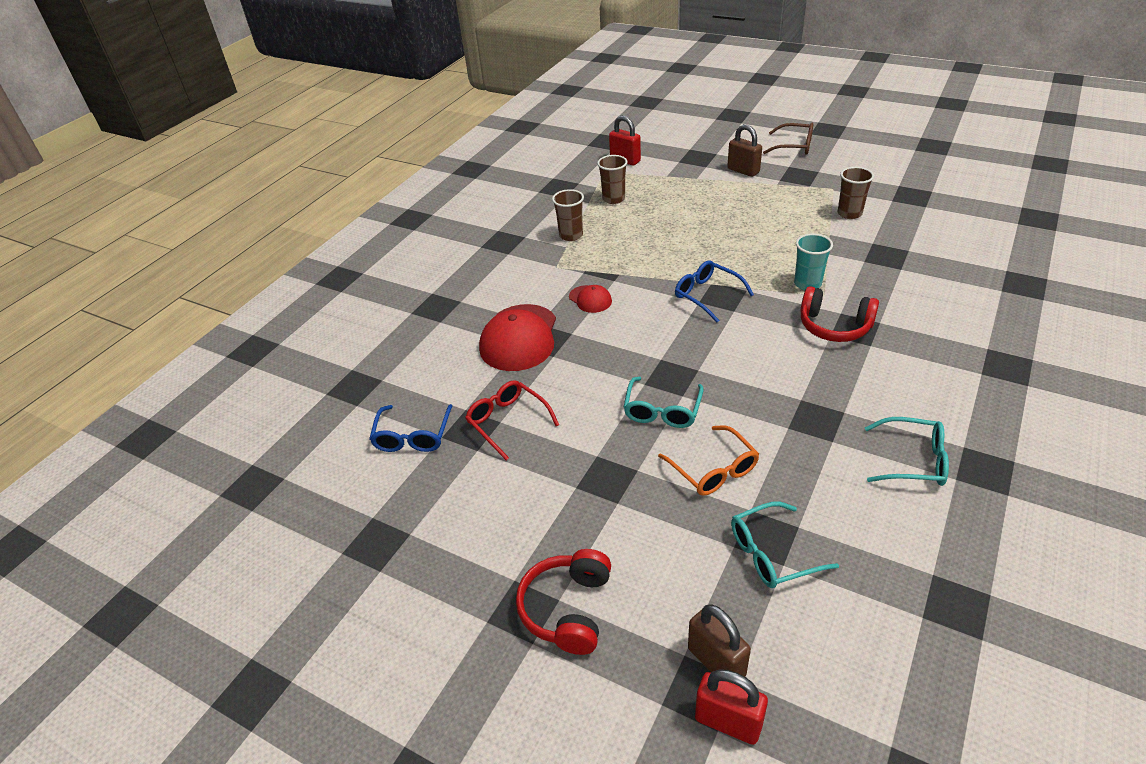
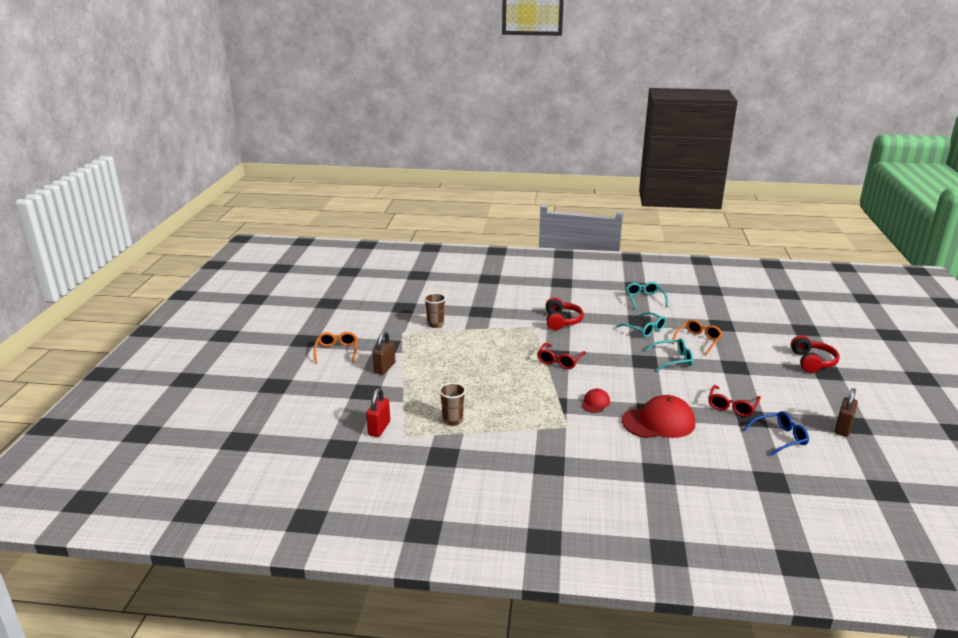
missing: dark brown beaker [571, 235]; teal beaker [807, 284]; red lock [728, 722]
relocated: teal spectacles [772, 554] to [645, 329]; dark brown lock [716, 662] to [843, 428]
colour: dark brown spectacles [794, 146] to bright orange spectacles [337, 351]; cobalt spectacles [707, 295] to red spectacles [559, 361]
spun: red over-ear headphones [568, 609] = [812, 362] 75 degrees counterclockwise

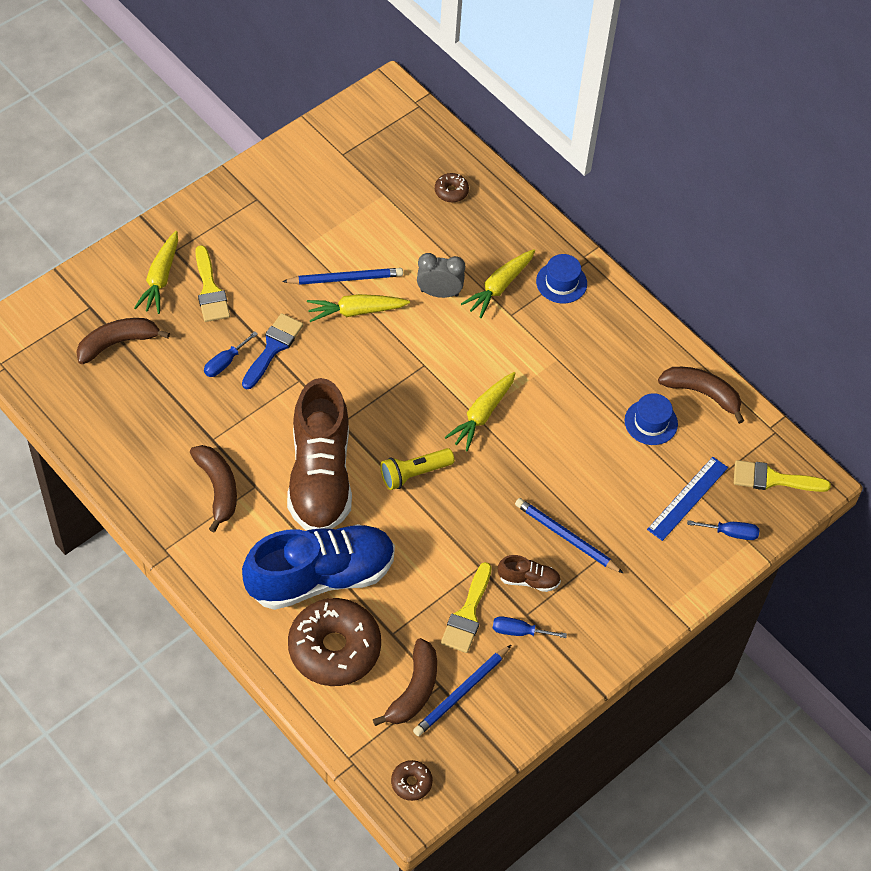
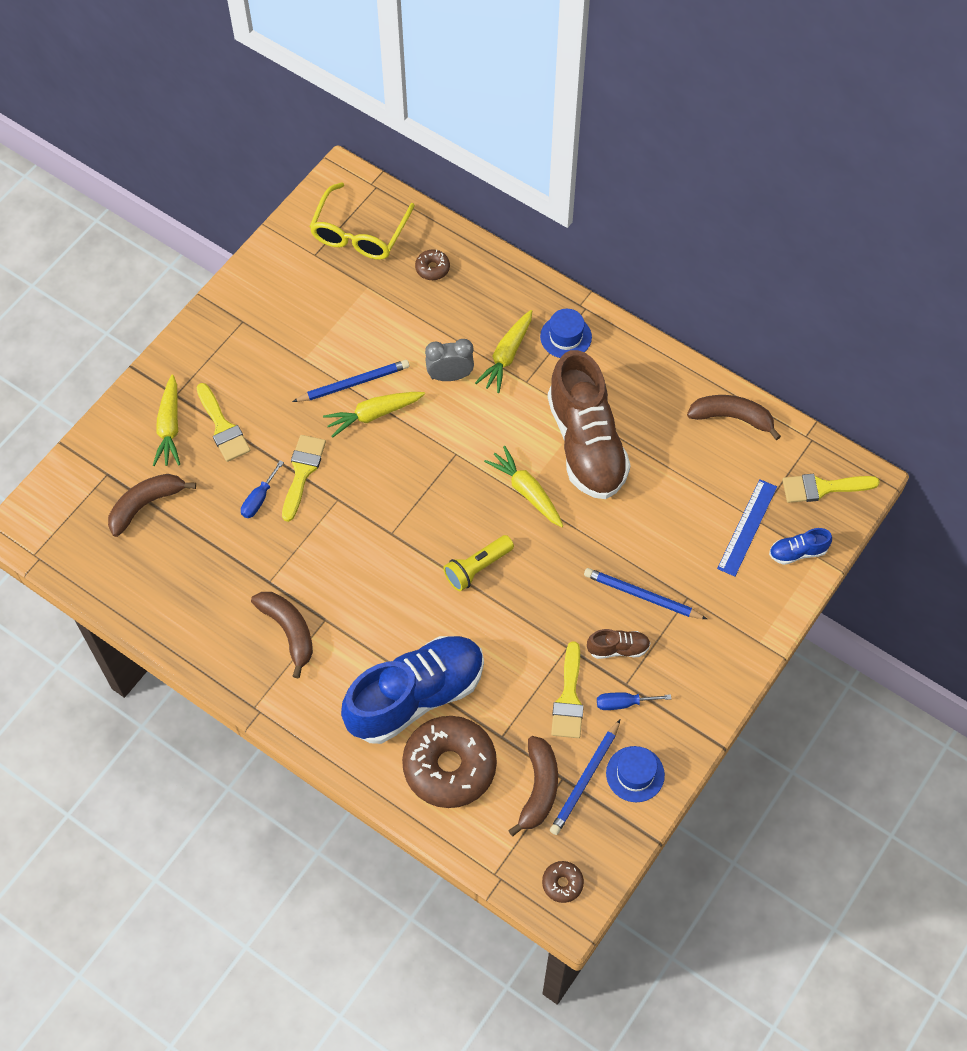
appeared: bright yellow spectacles [359, 233]
relocated: dark brown sneaker [320, 476] to [586, 443]; cobalt tall hat [651, 422] to [635, 774]
exchanged: cobalt flat screwdriver [731, 533] to cobalt sneaker [797, 552]
colour: cobalt paint brush [273, 347] to bright yellow paint brush [302, 472]
spun: bright yellow carrot [482, 415] = [526, 491] 120 degrees clockwise

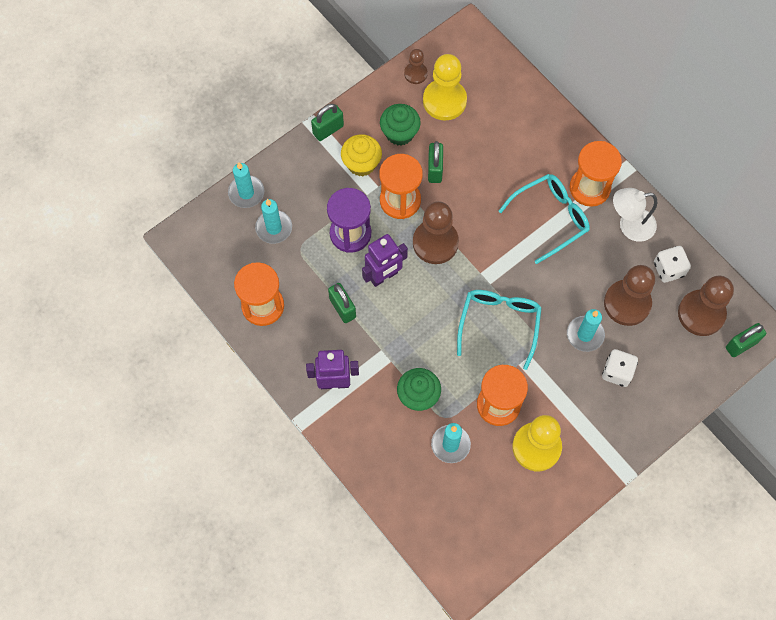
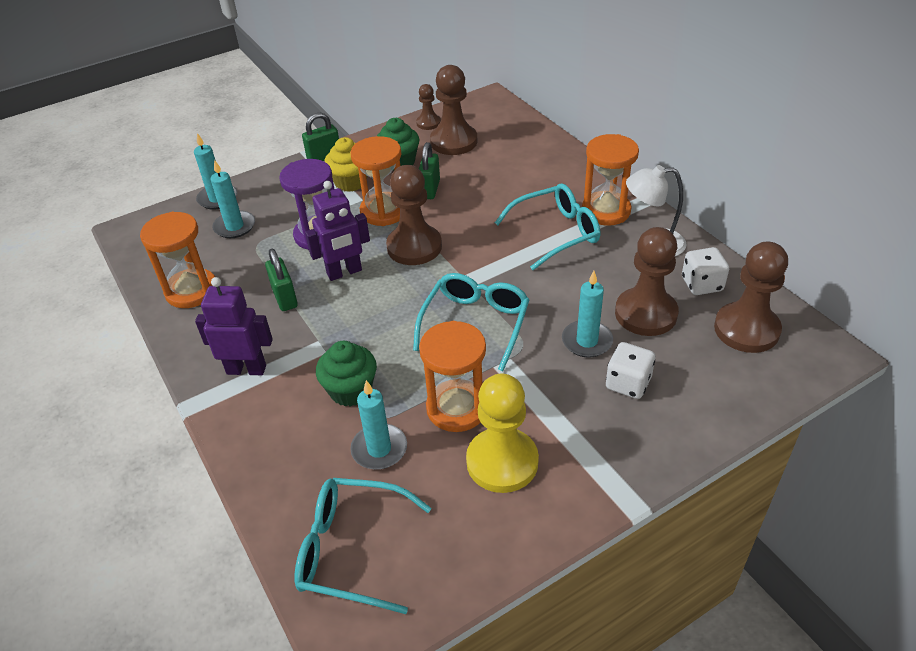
missing: green lock [741, 345]
appeared: teal spectacles [352, 550]
colour: bright yellow pawn [444, 101] to dark brown pawn [454, 141]

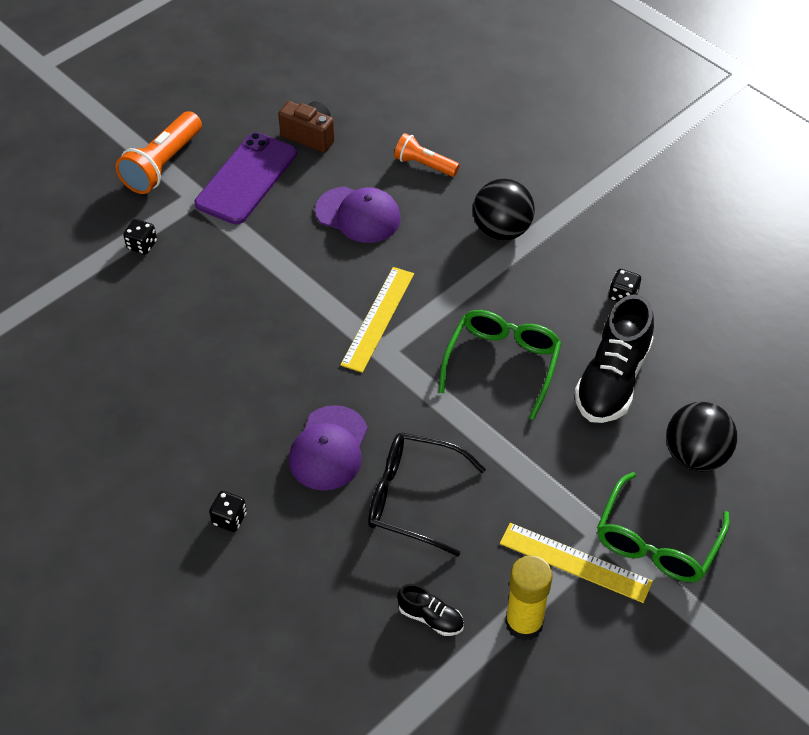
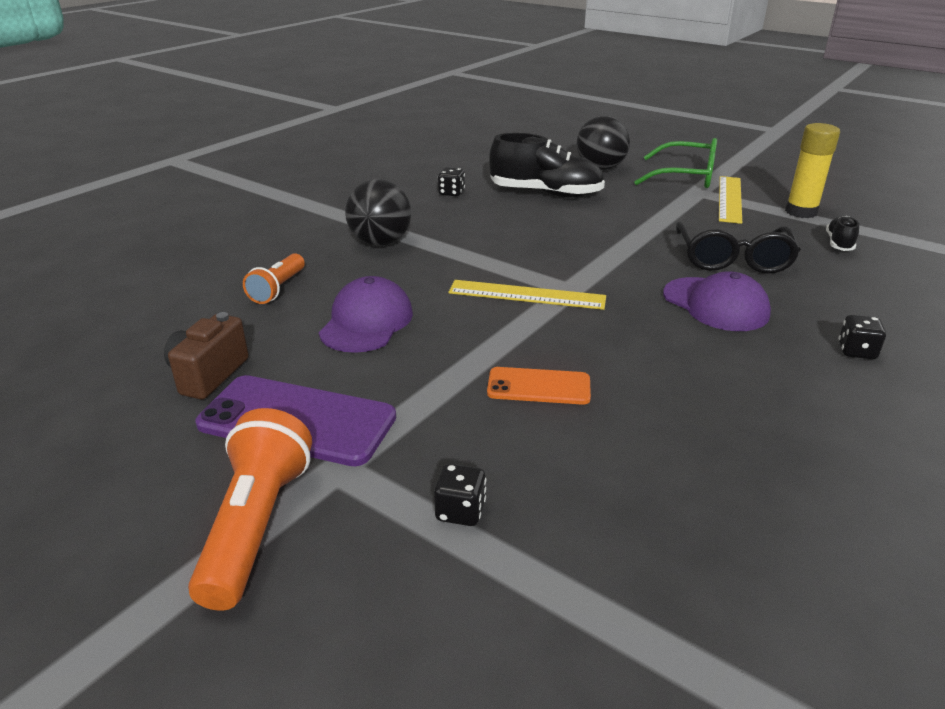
missing: green spectacles [502, 363]
appeared: bright orange smartphone [538, 386]
spun: bright orange torch [162, 165] = [256, 525] 105 degrees counterclockwise; royal purple cap [329, 448] = [715, 304] 45 degrees clockwise

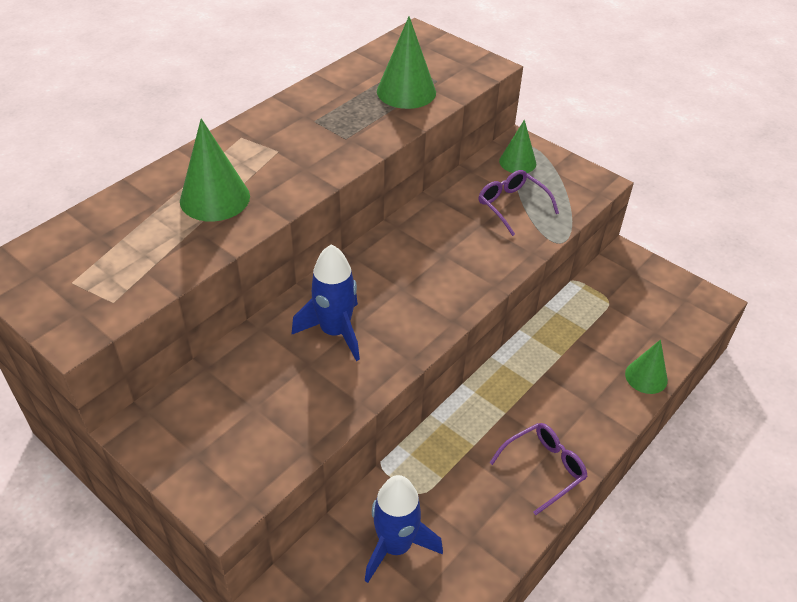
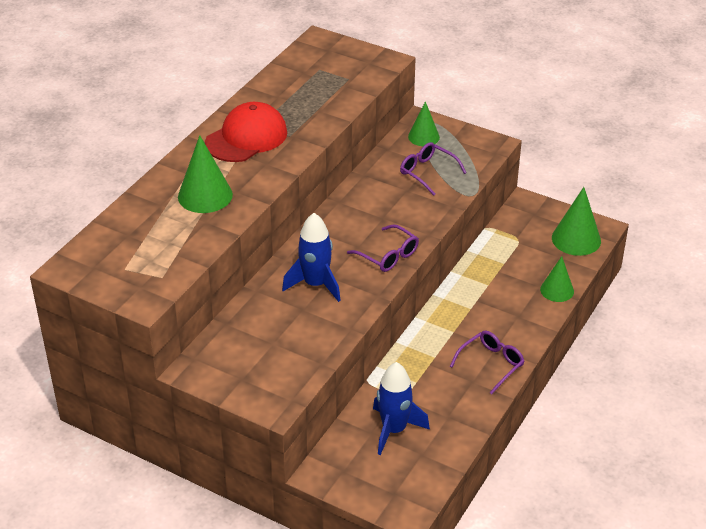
appeared: red cap [246, 137]; royal purple spectacles [388, 255]
relocated: green solid cone [406, 91] to [576, 239]

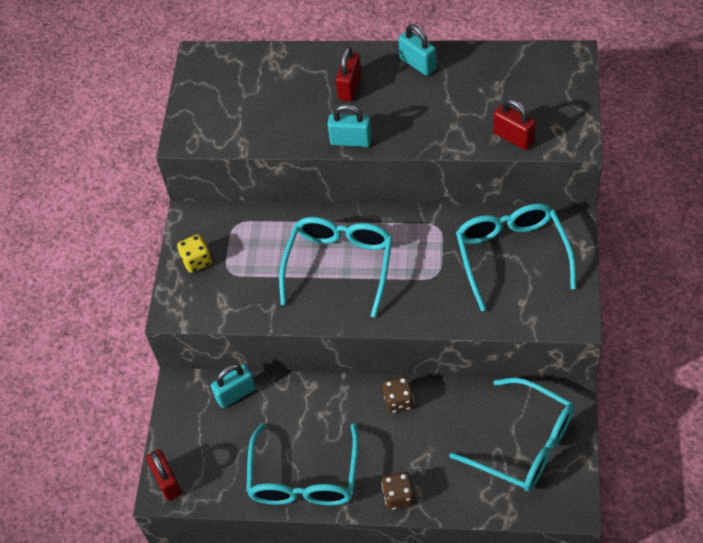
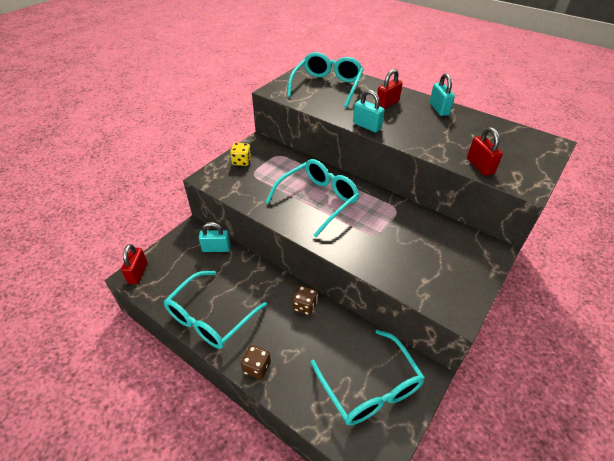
relocated: teal spectacles [512, 255] to [327, 86]

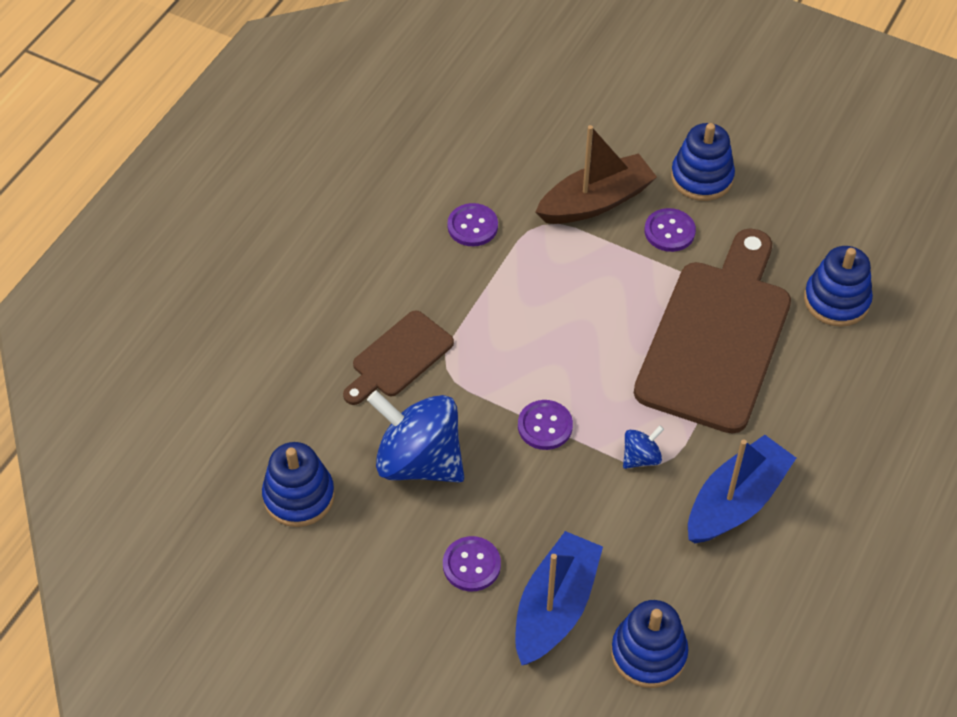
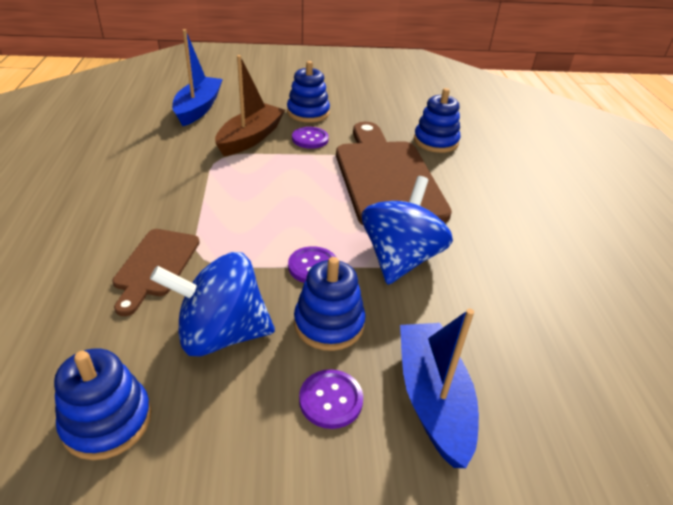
missing: royal purple shirt button [472, 226]
relocated: cobalt boat [736, 501] to [198, 108]; cobalt stacking rings [648, 653] to [329, 324]
size: cobalt spinning top [641, 457] = [400, 259] x2.24

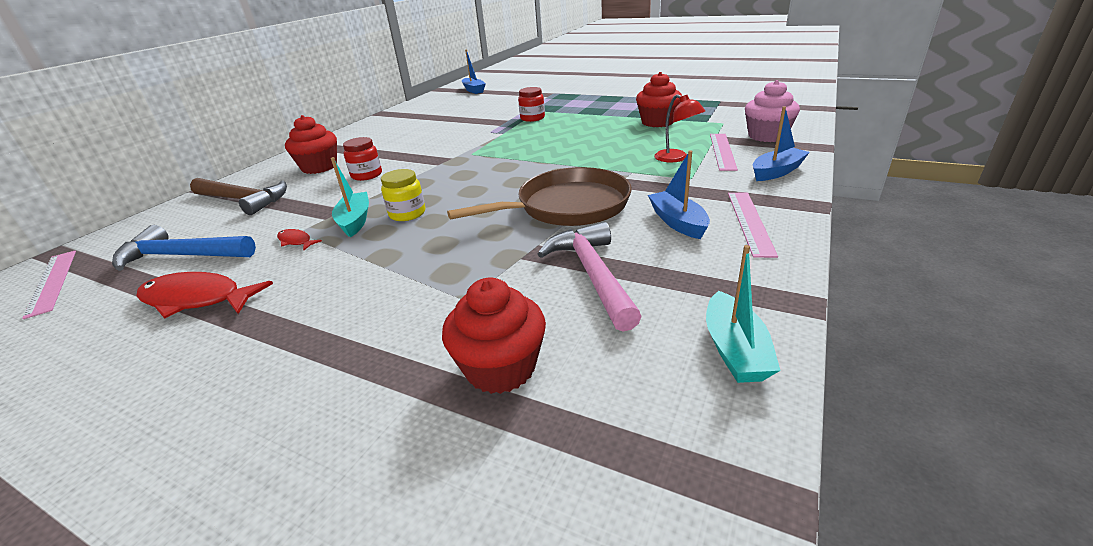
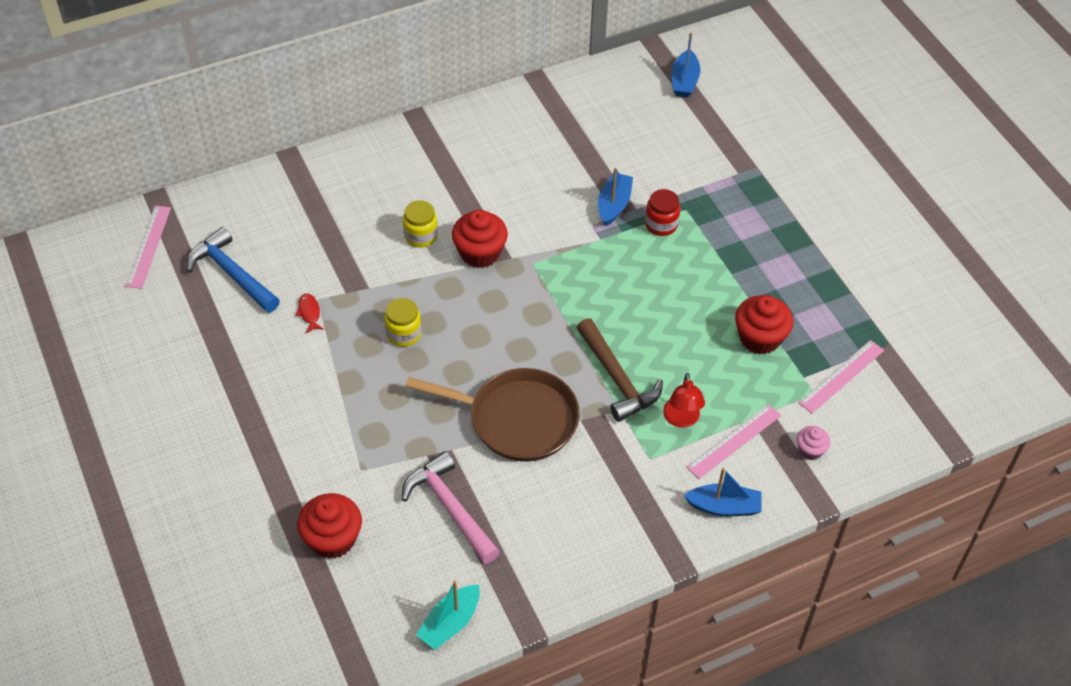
missing: teal boat [355, 221]; red toy fish [197, 299]
relocated: red cupcake [319, 167] to [480, 253]; cobalt boat [678, 222] to [614, 205]; dark brown claw hammer [244, 200] to [617, 379]; rose-pink measuring stick [750, 222] to [841, 376]
colour: red jam jar [367, 175] to bright yellow jam jar [421, 236]
spun: rose-pink claw hammer [592, 274] = [450, 508] 60 degrees counterclockwise
size: rose-pink cupcake [767, 136] = [810, 450] x0.55

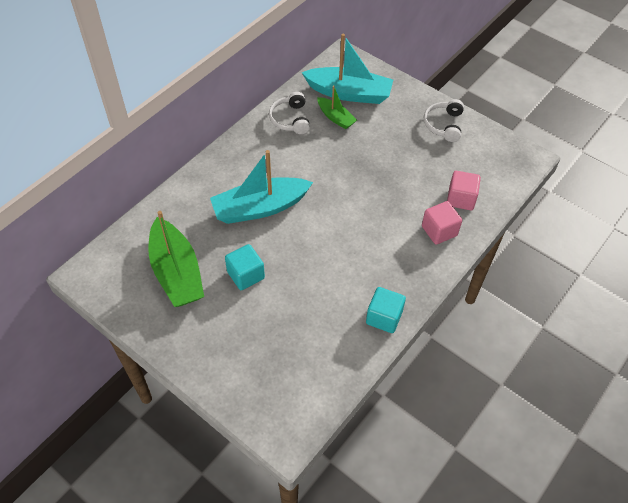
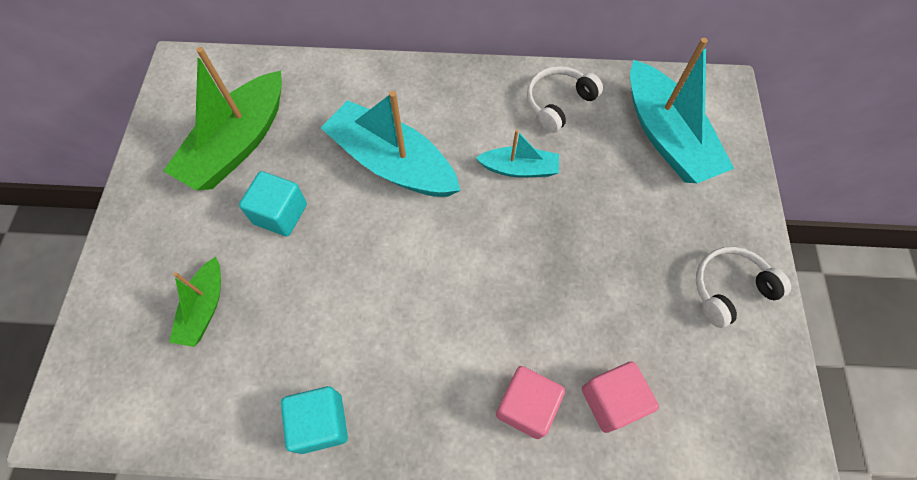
appeared: teal boat [519, 168]
relocated: green boat [336, 118] to [204, 308]

